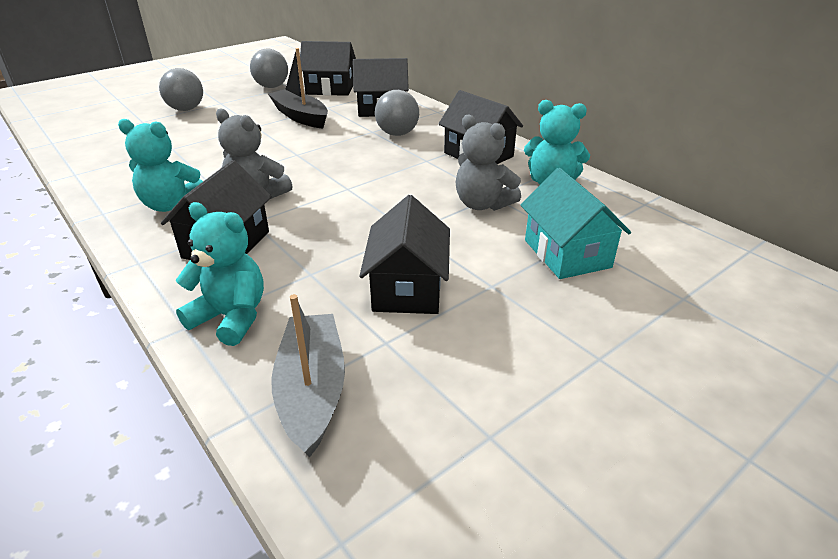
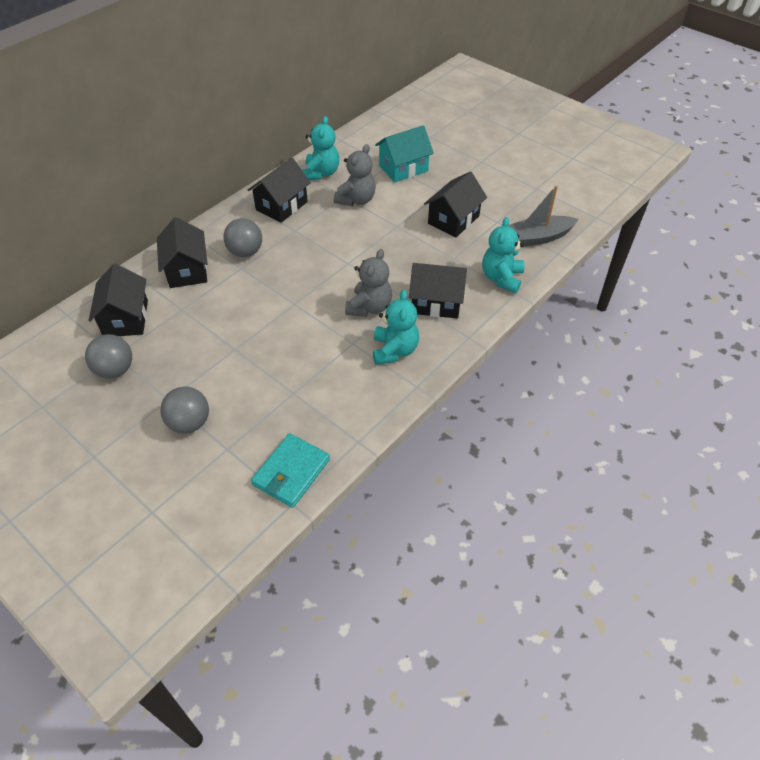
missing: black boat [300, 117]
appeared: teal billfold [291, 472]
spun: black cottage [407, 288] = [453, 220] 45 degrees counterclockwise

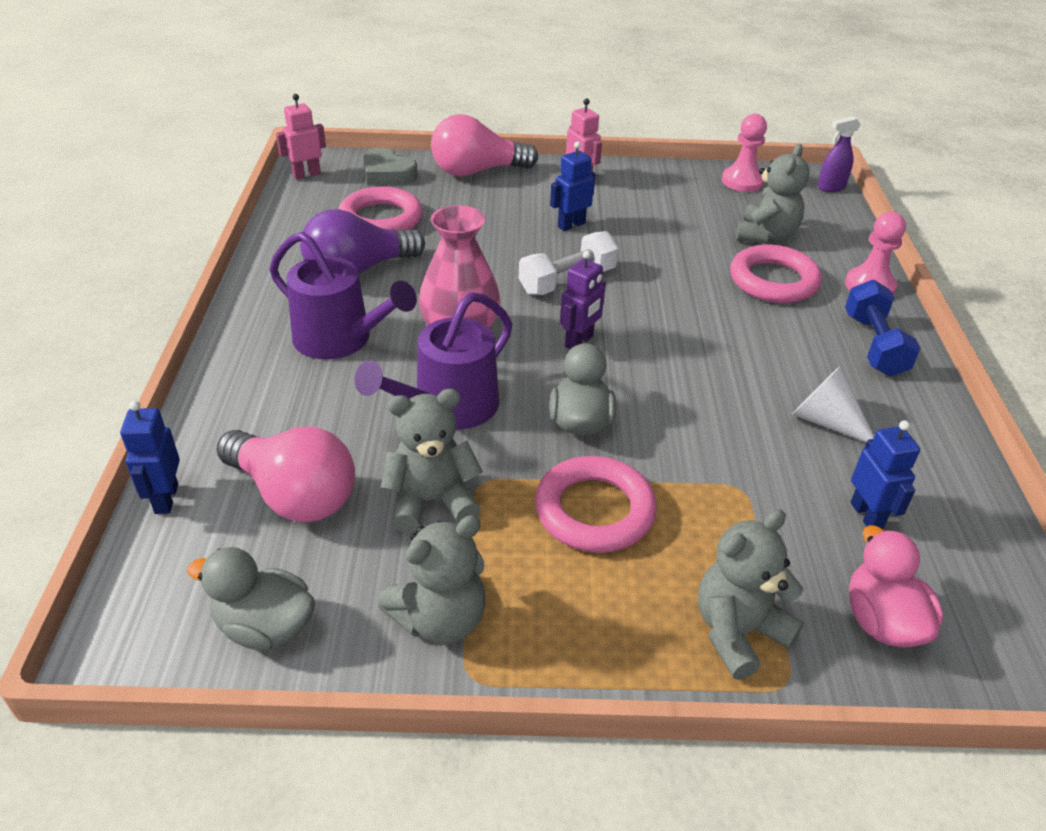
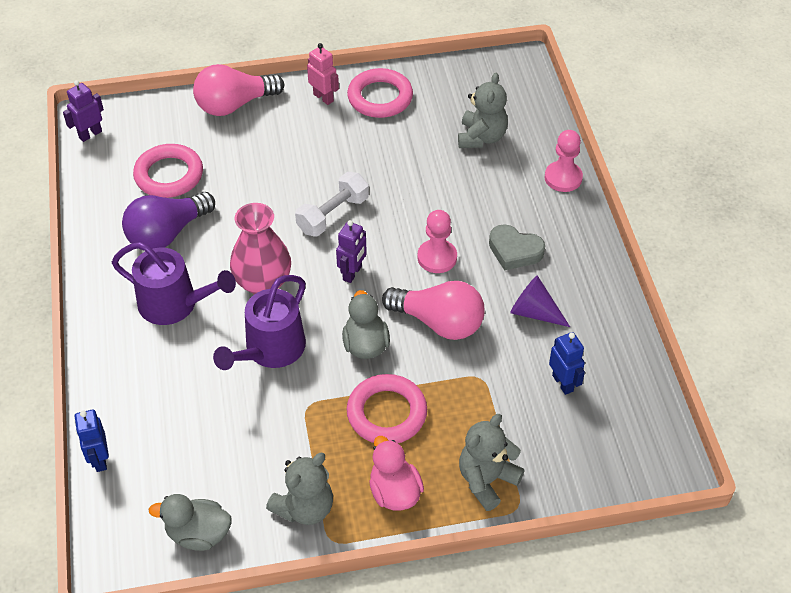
missing: royal purple spray bottle [830, 187]; cobalt robot [571, 225]; cobalt dumbbell [874, 345]; gray teddy bear [431, 501]
relocated: rose-pink pawn [742, 181] to [437, 257]; gray heart shape [387, 173] to [514, 251]; rose-pink torus [773, 281] to [380, 97]; rose-pink light bulb [294, 495] to [439, 322]; rose-pink duck [882, 621] to [394, 492]
colour: rose-pink robot [306, 175] to royal purple robot [90, 134]; pure white solid cone [826, 421] to royal purple solid cone [534, 312]

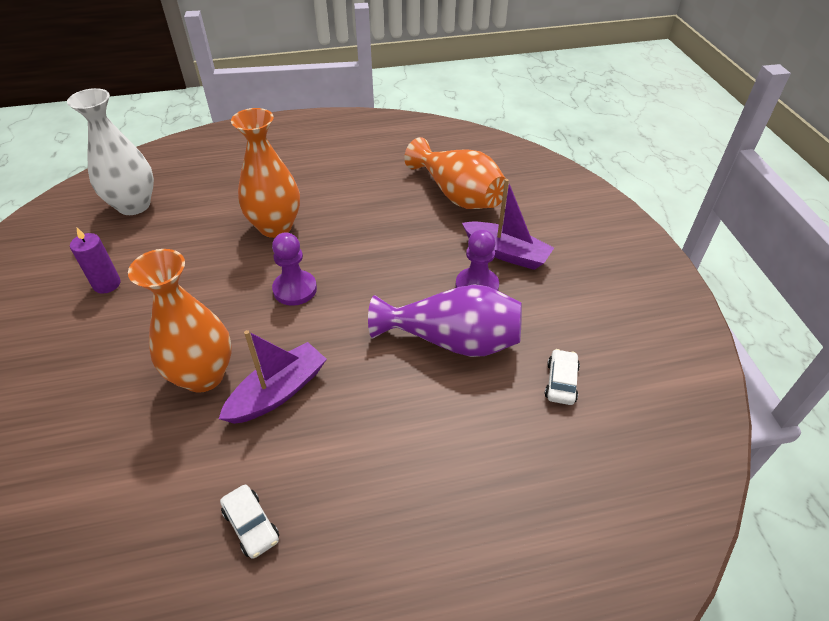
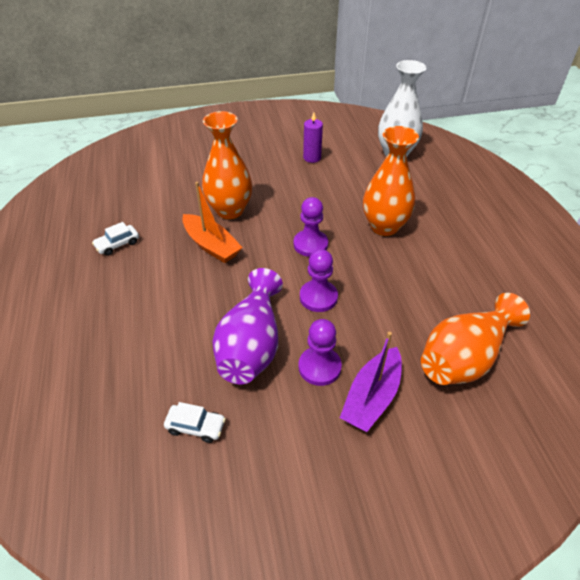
appeared: royal purple pawn [318, 297]
colour: royal purple boat [278, 392] to bright orange boat [211, 245]

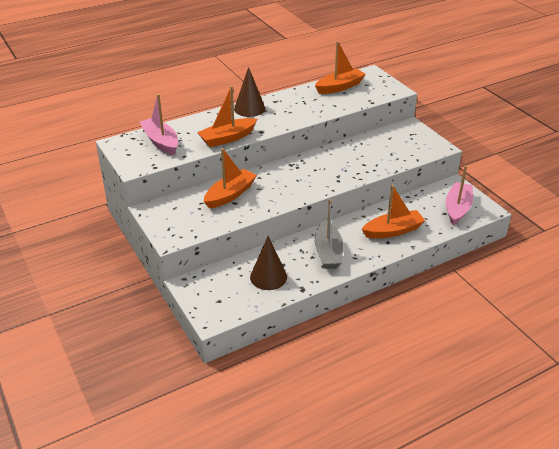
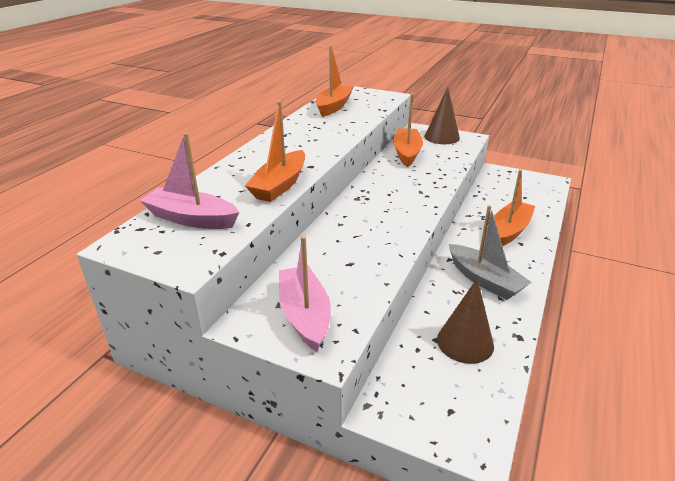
relocated: dark brown solid cone [249, 108] to [442, 137]; bright orange boat [230, 195] to [407, 153]; rose-pink boat [457, 208] to [305, 315]

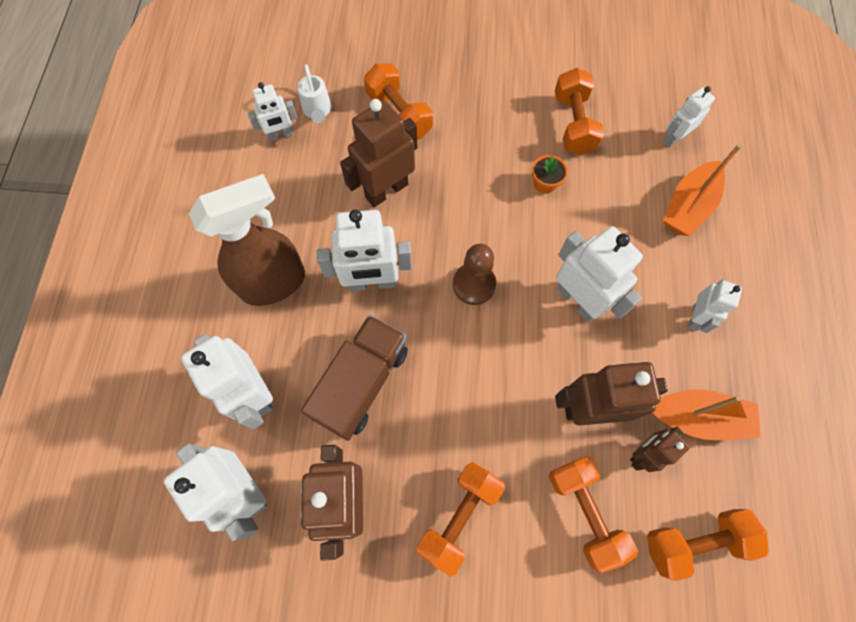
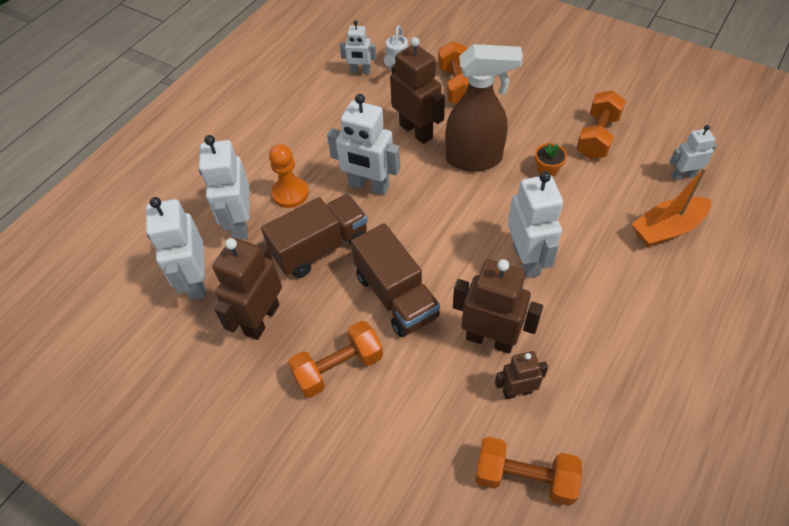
missing: dark brown pawn [474, 284]; pure white robot [695, 317]; bright orange boat [698, 418]; bright orange dumbbell [584, 512]
appeared: bright orange pawn [290, 193]; dark brown truck [396, 296]
relocated: dark brown spray bottle [274, 283] to [474, 159]
spun: dark brown robot [386, 190] = [416, 131] 60 degrees clockwise

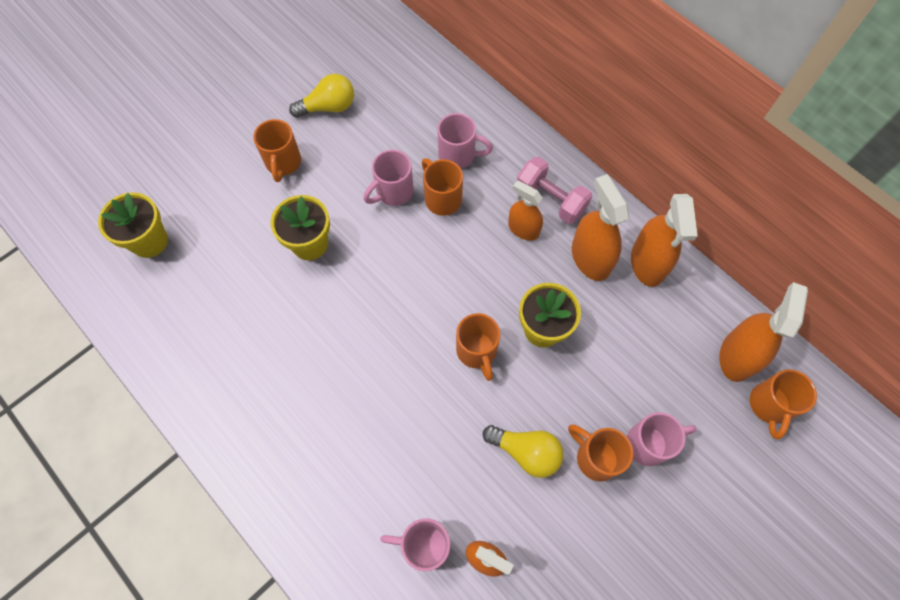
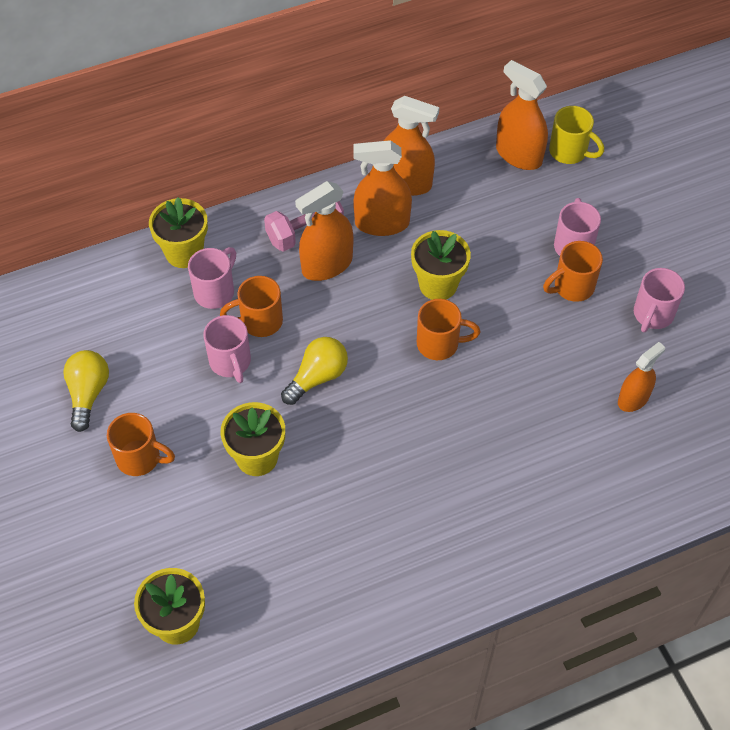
appeared: bright yellow plant pot [184, 253]
relocated: bright yellow light bulb [526, 452] to [317, 377]; rose-pink tea mug [424, 545] to [652, 315]
colour: bright orange tea mug [769, 405] to bright yellow tea mug [569, 152]
size: bright orange spray bottle [523, 229] = [327, 265] x1.54

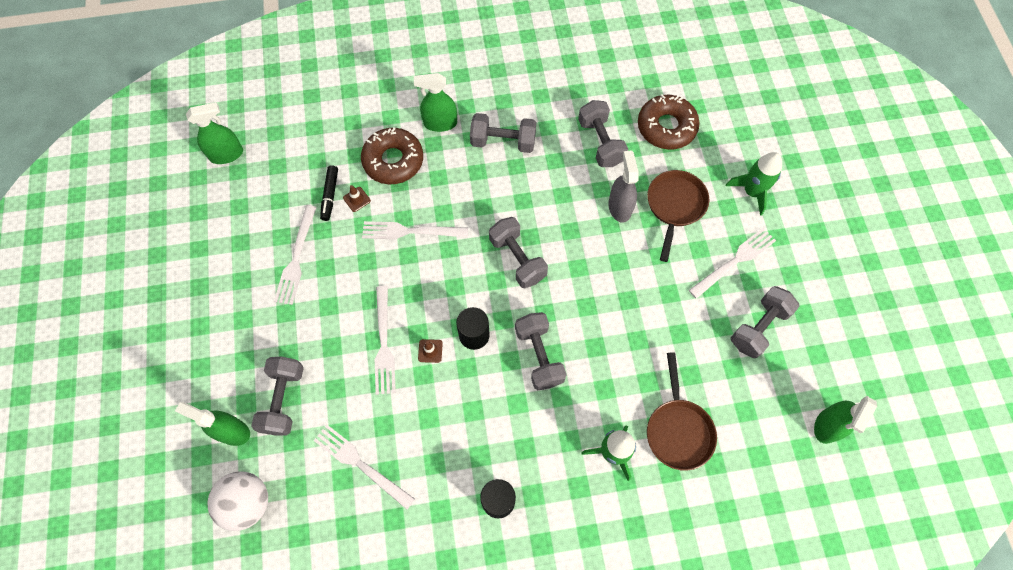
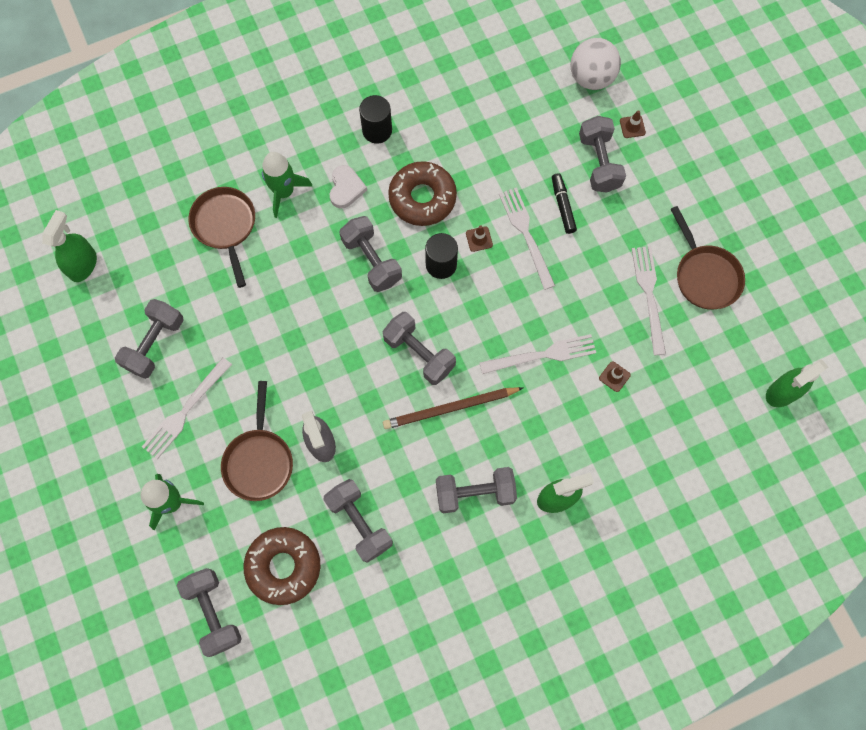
missing: pure white table fork [360, 464]
appeared: pure white heart shape [346, 188]; dark brown pan [705, 276]; dark brown pencil [450, 408]; gray dumbbell [213, 612]
relocated: dark brown doughnut [393, 161] to [422, 198]; black marker pen [330, 195] to [563, 206]
exchanged: green spray bottle [232, 431] to dark brown road cone [632, 127]

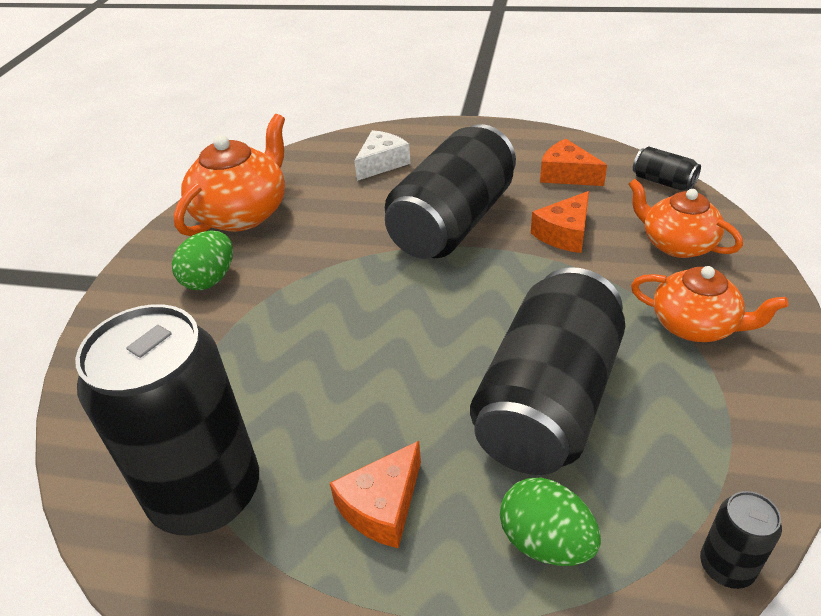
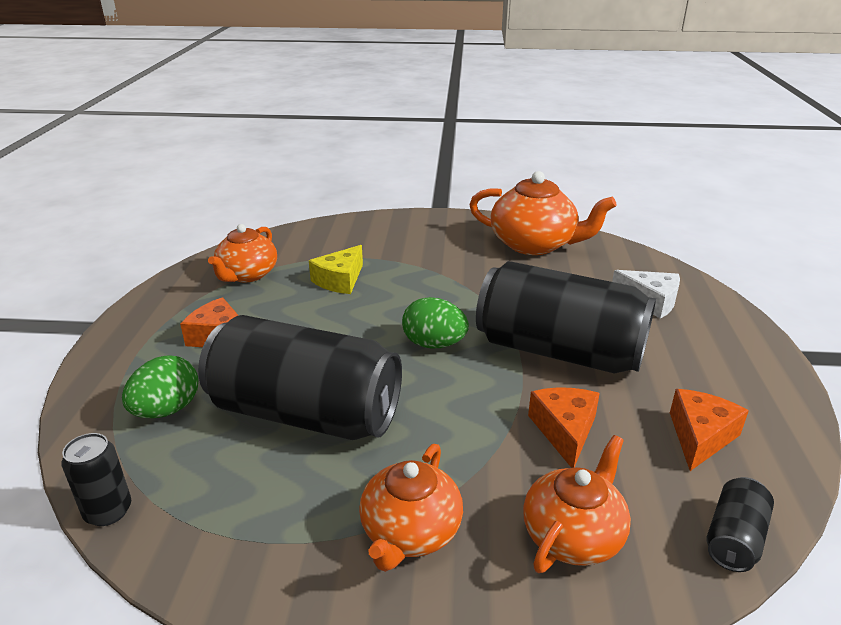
appeared: bright yellow cheese wedge [340, 280]
relocated: green egg shape [210, 279] to [434, 344]
exchanged: black tin [206, 493] to bright orange teapot [247, 275]
spun: bright orange cheese wedge [564, 233] = [564, 431] 60 degrees clockwise

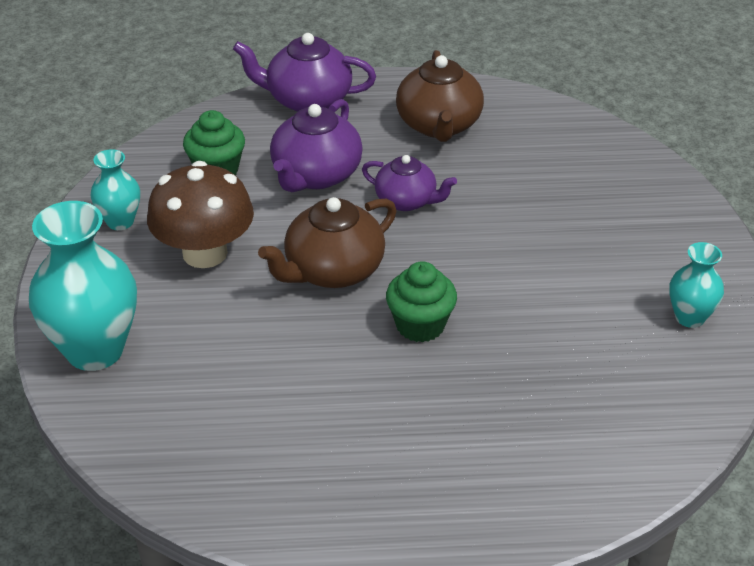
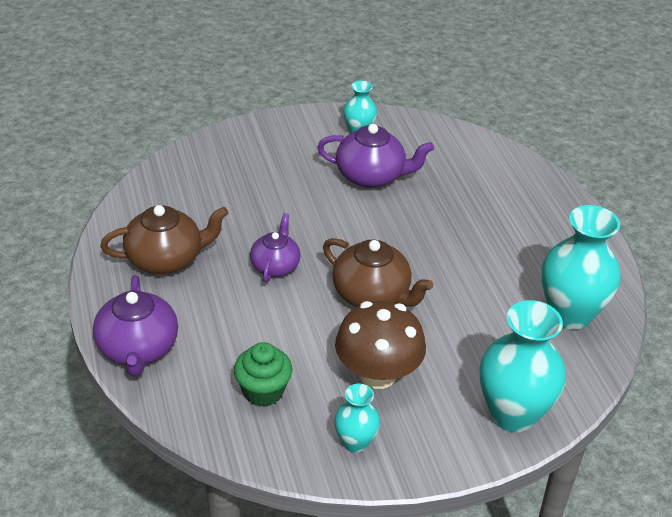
missing: green cupcake [420, 325]
appeared: teal flower vase [570, 314]
relocated: royal purple teapot [315, 175] to [371, 176]

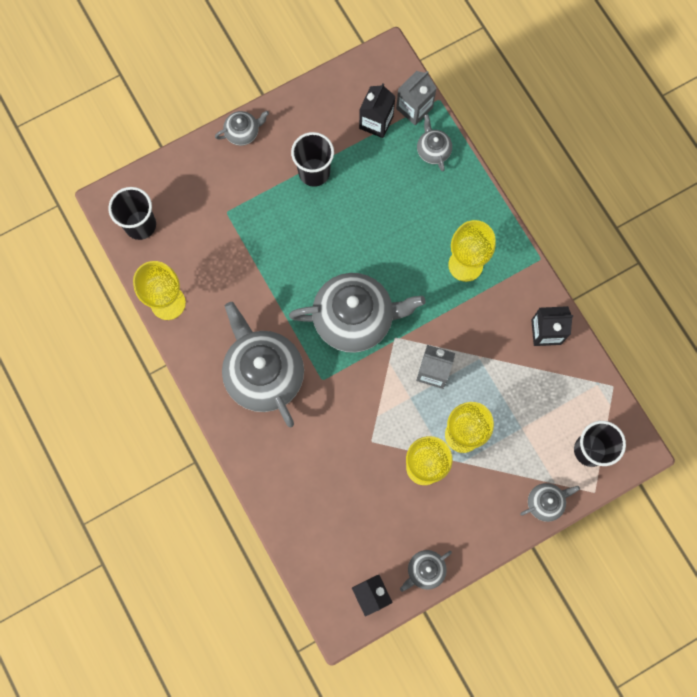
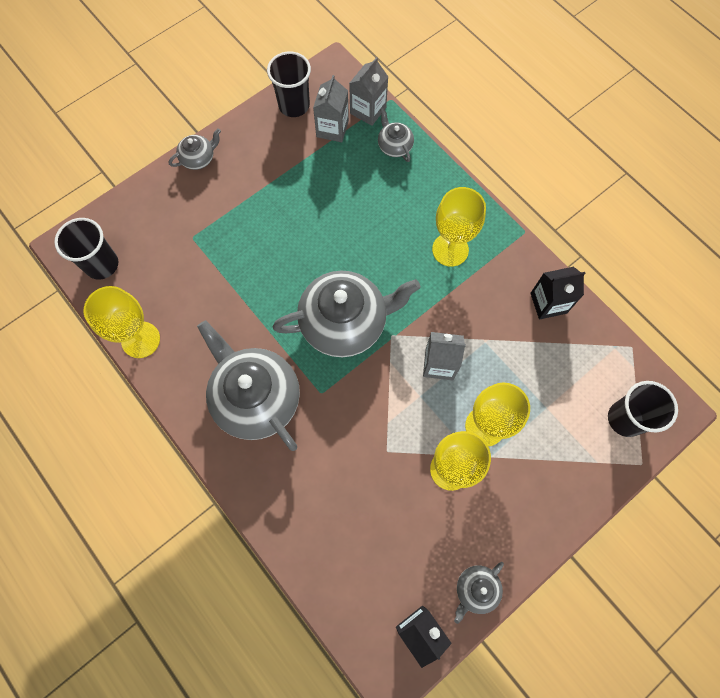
missing: gray teapot [545, 502]
relocated: black beaker [314, 172] to [294, 105]
colour: black carton [376, 122] to gray carton [332, 129]

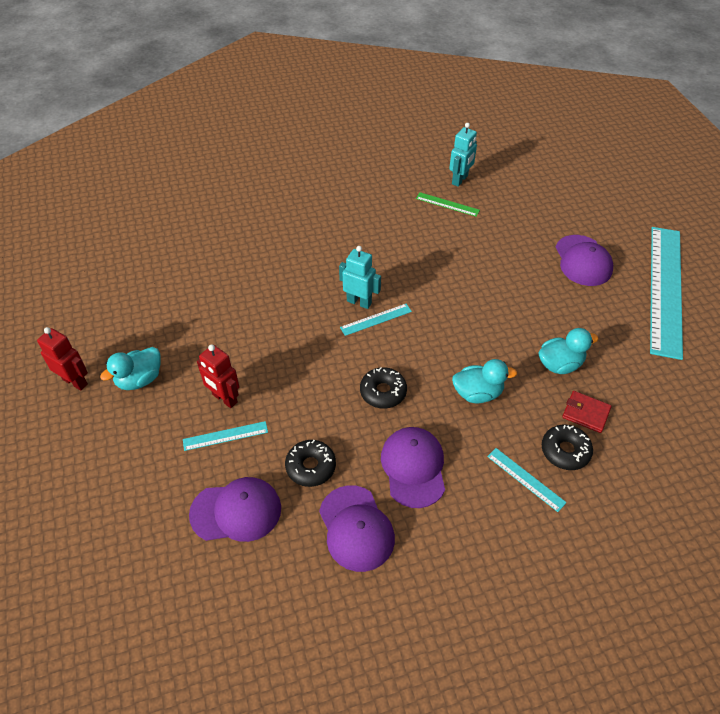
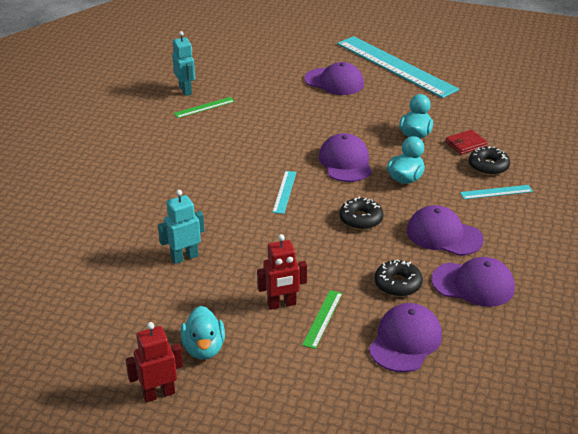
appeared: royal purple cap [345, 162]
relocated: teal robot [359, 302] to [184, 257]
colour: teal measuring stick [225, 436] to green measuring stick [323, 318]

